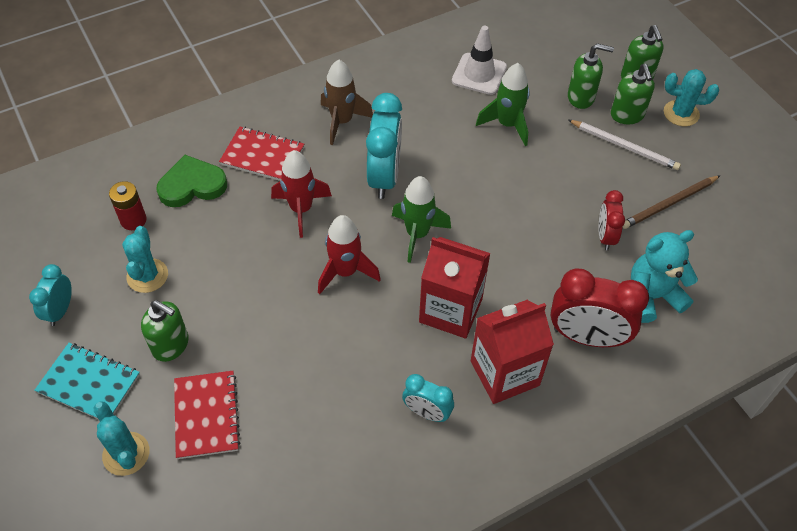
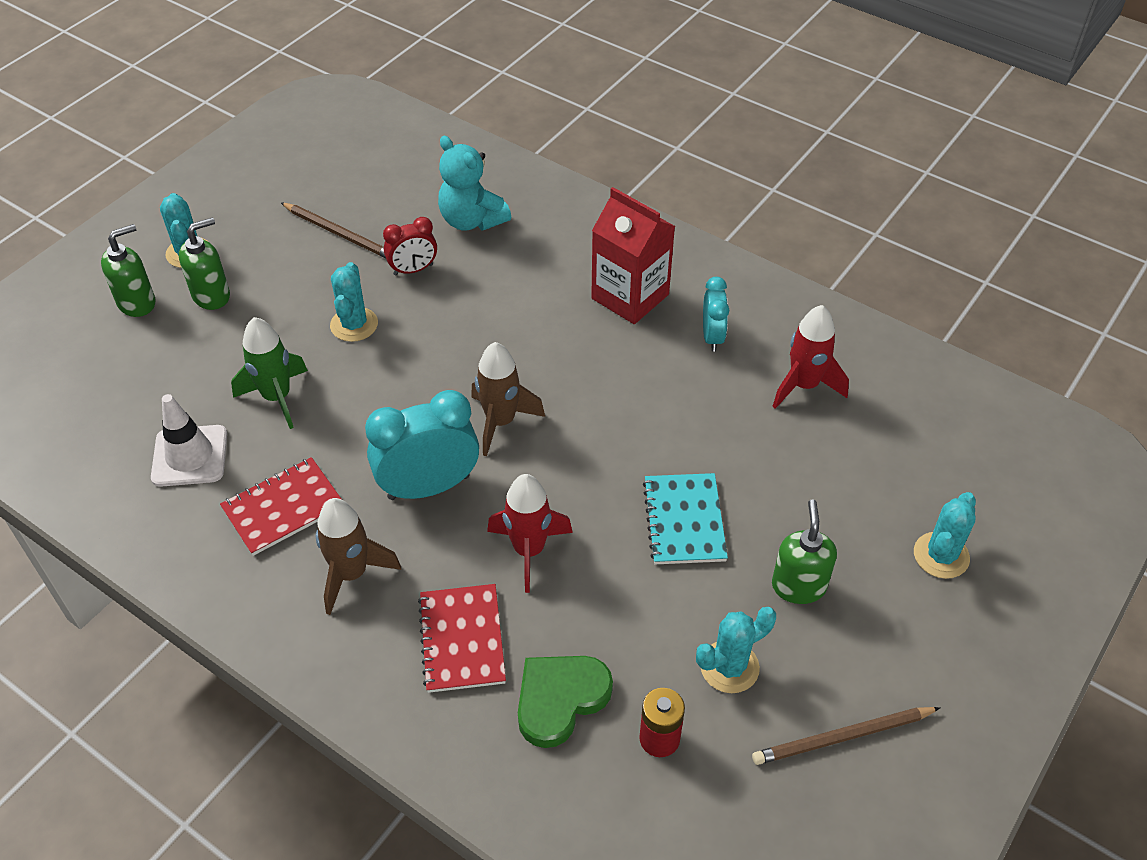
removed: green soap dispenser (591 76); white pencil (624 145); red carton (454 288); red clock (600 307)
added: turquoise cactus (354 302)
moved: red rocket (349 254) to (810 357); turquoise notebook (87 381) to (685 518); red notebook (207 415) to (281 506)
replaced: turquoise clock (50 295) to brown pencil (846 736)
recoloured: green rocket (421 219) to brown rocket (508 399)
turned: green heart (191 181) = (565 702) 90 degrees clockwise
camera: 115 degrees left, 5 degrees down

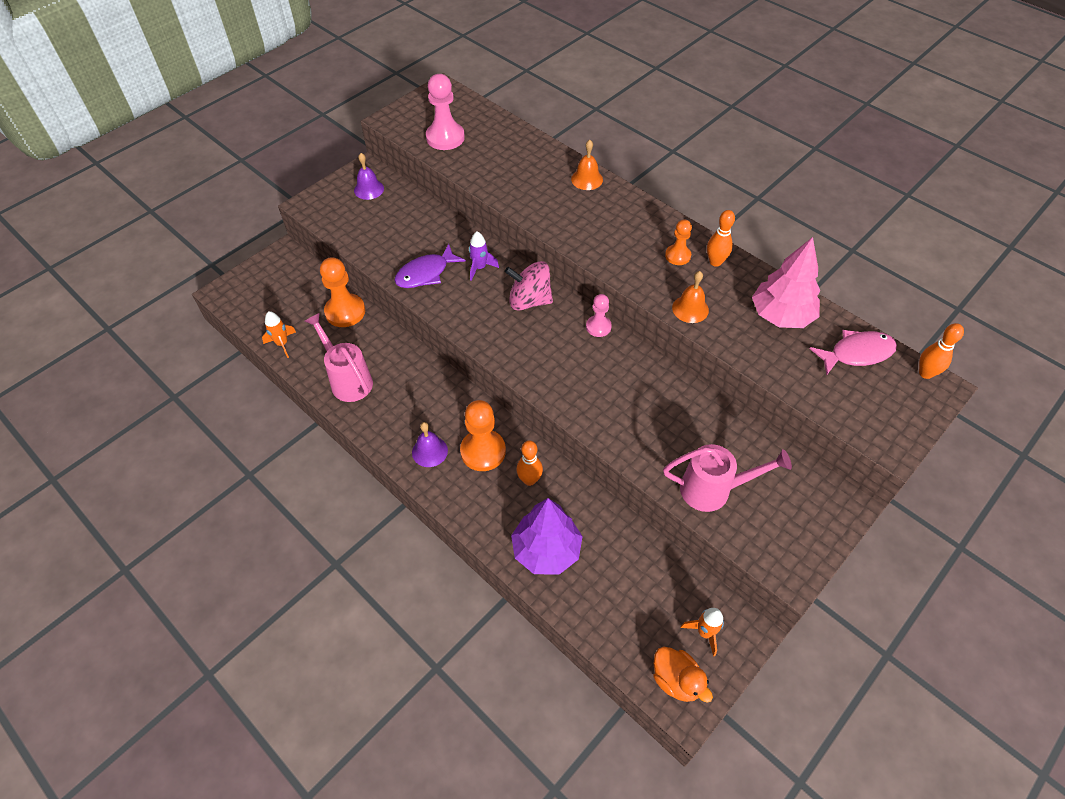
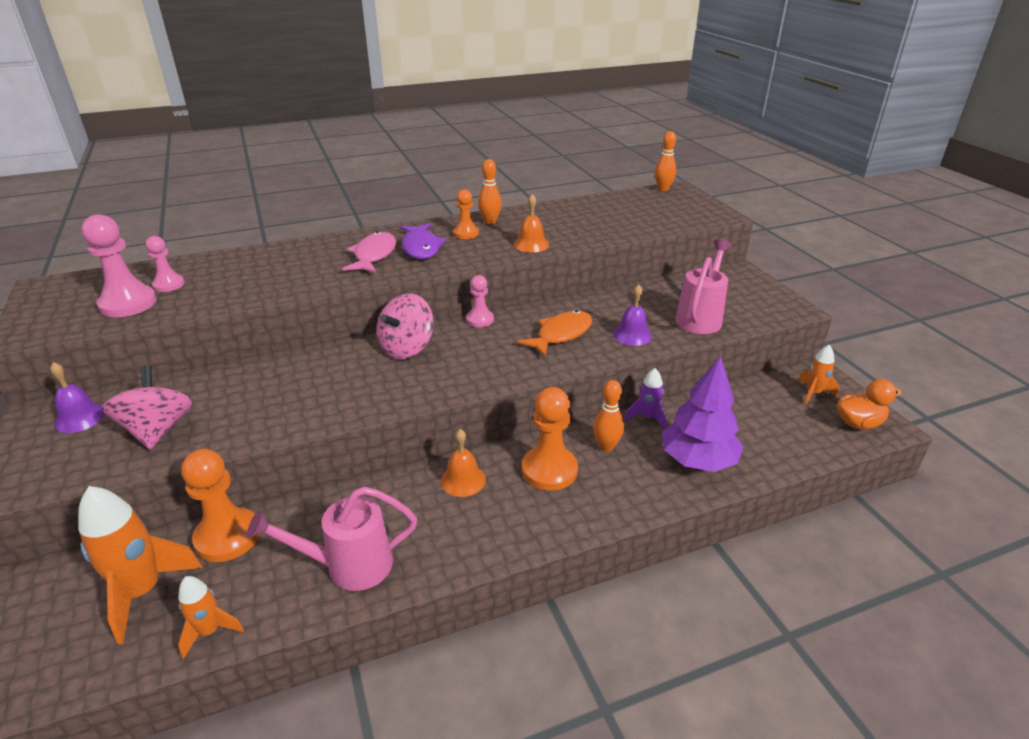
removed: pink tree (786 282)
added: pink pawn (164 264); orange fish (555 333); pink spinning top (147 407); orange rocket (140 565)
moved: orange bell (587 165) to (463 463); purple rocket (484 256) to (645 399); purple fish (430 266) to (423 241); pink fish (853 352) to (369 252); purple bell (430 444) to (632 315)
camera: 65 degrees left, 20 degrees down

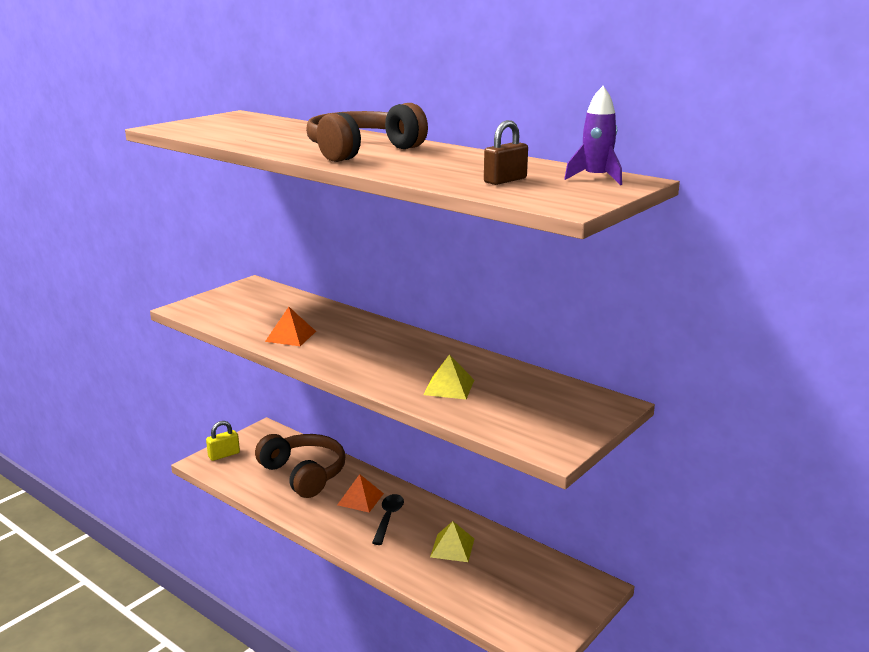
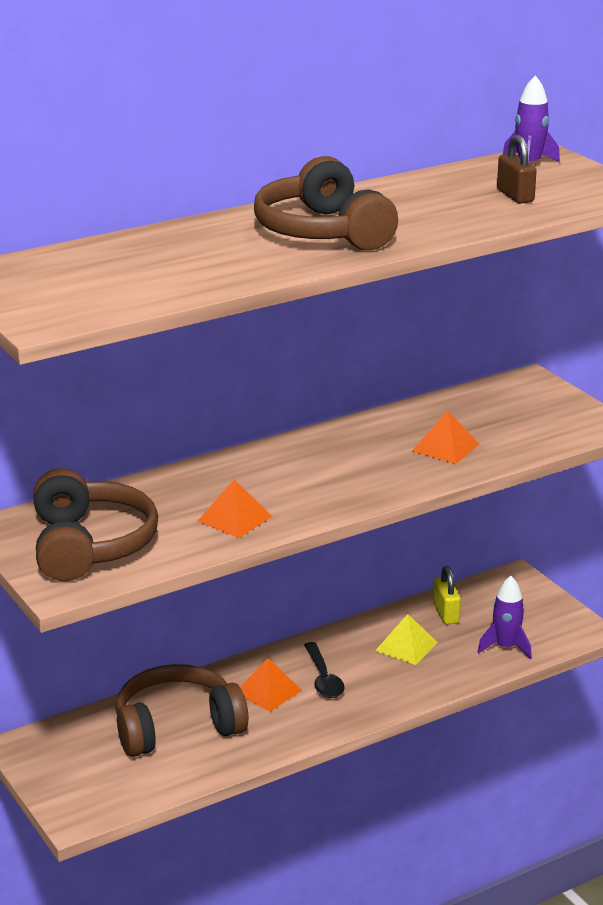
added: brown headphones (95 524); purple rocket (505 617)
moved: yellow padlock (223 441) to (447 595)
recoloured: yellow pyramid (448 376) to orange pyramid (445 437)
turned: black spoon (388 519) = (324 670) 135 degrees counterclockwise
camera: 70 degrees left, 5 degrees up

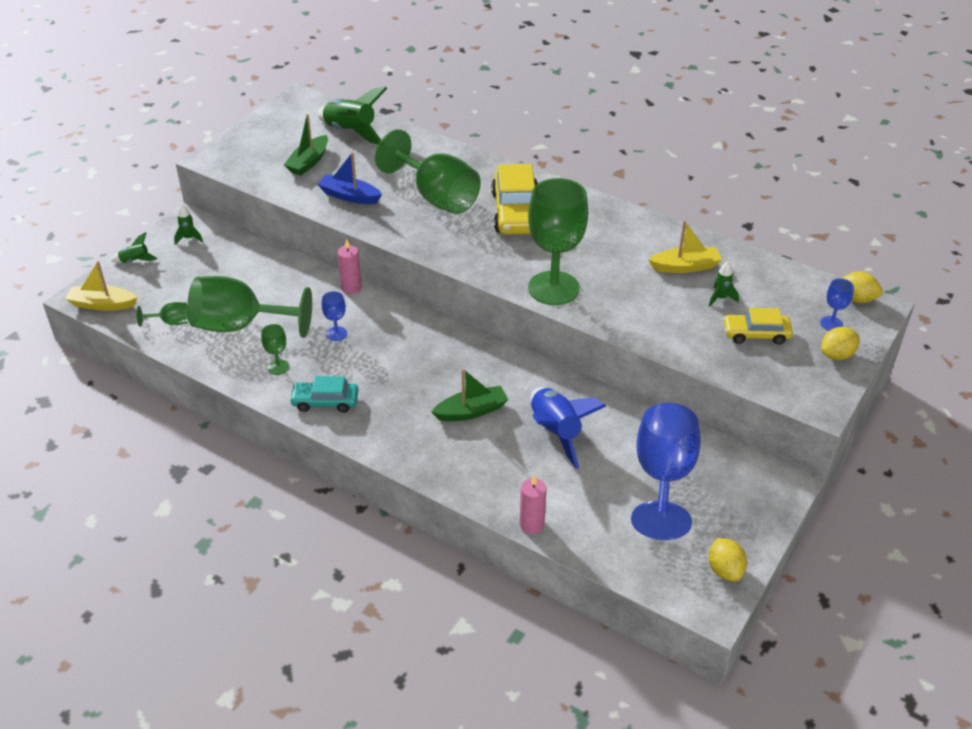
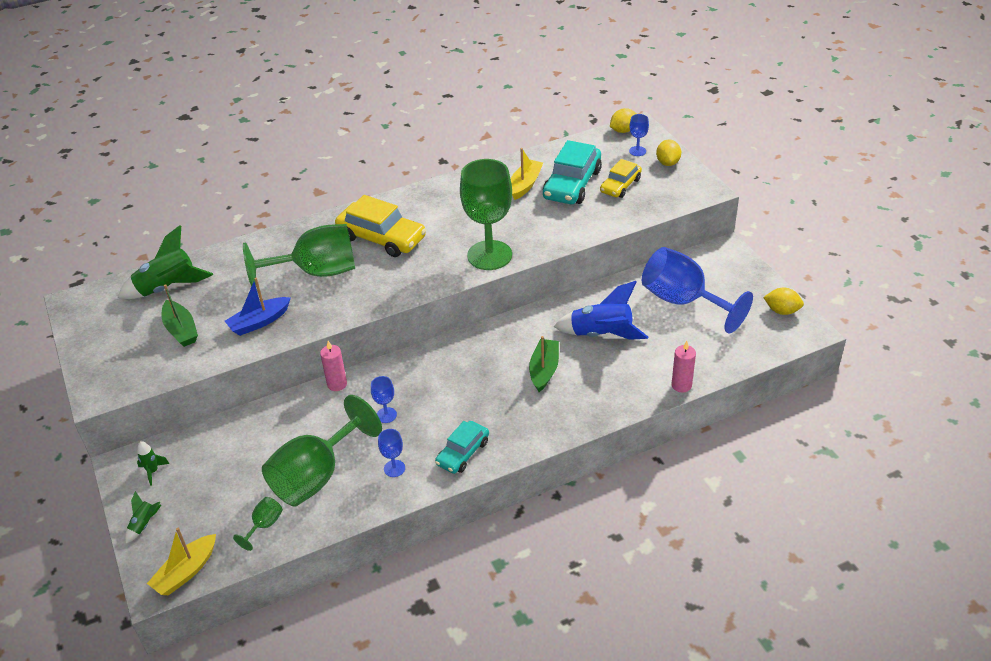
replaced: green rocket (724 284) to turquoise car (572 172)
recoloured: green goblet (275 349) to blue goblet (391 453)
camera: 55 degrees left, 0 degrees up

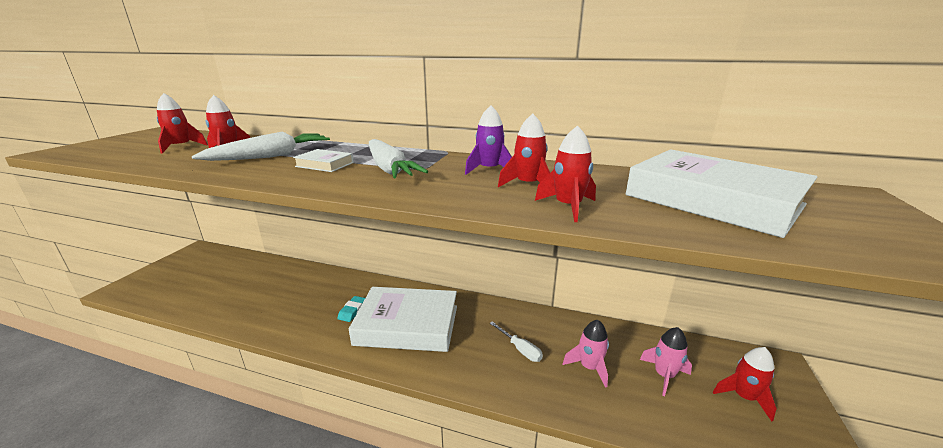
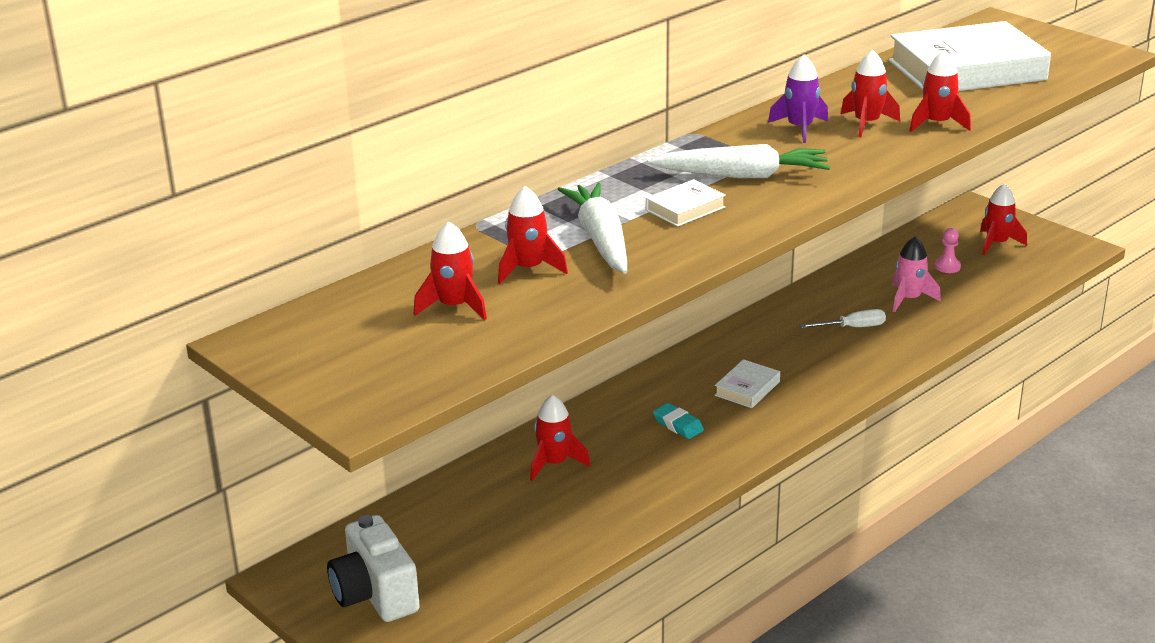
added: red rocket (560 437); white camera (373 568)
replaced: pink rocket (666 361) to pink pawn (948 250)
resized: white book (403 319) = (747 383) x0.43
camera: 60 degrees left, 5 degrees up

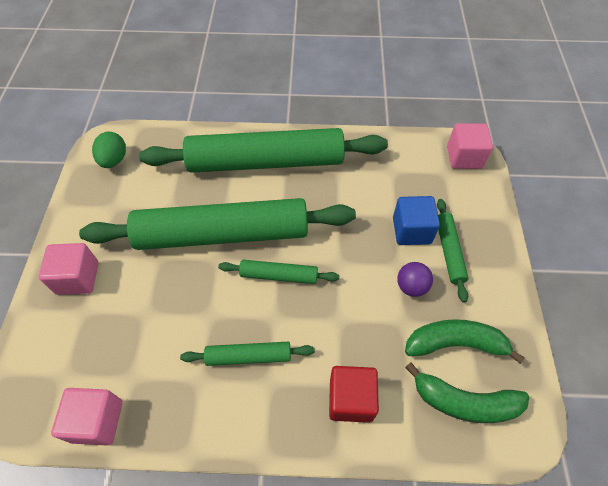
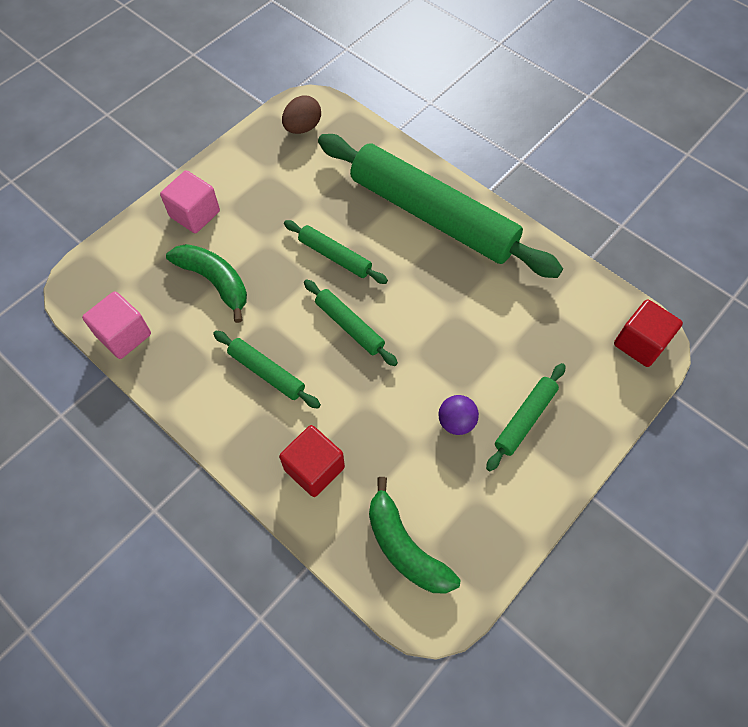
removed: blue cube (416 220)
moved: green banana (465 341) to (206 283)
recoloured: pink cube (470 146) to red cube (648 333); green egg (109 149) to brown egg (301 114)
resized: green rolling pin (217 224) = (336 252) x0.43
camera: 40 degrees right, 5 degrees up

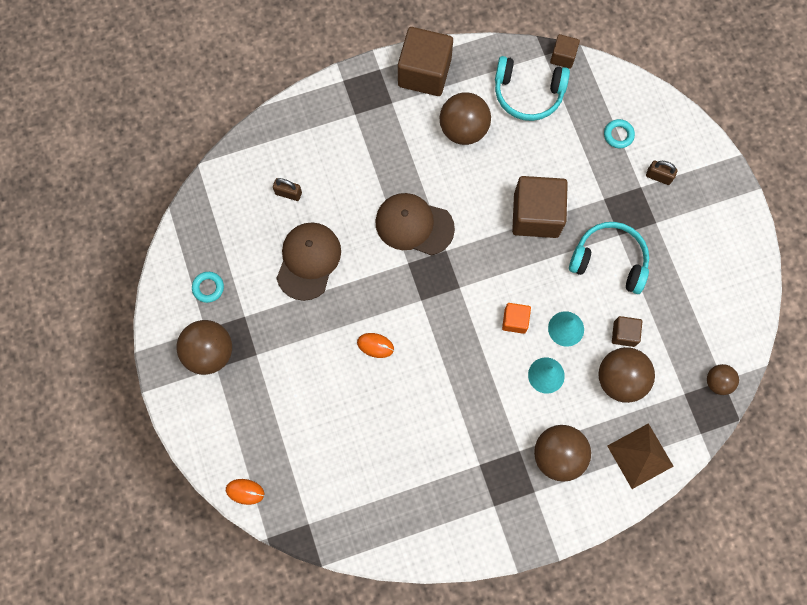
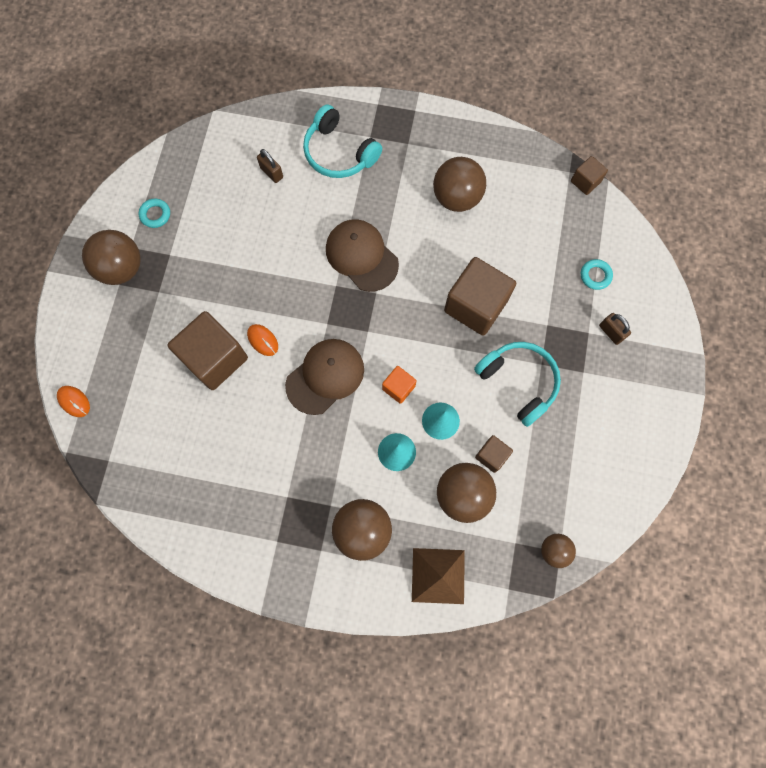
moved: brown cube (425 61) to (208 350); turquoise headphones (532 88) to (342 141); brown cap (308 261) to (324 377)
camera: 30 degrees right, 0 degrees up

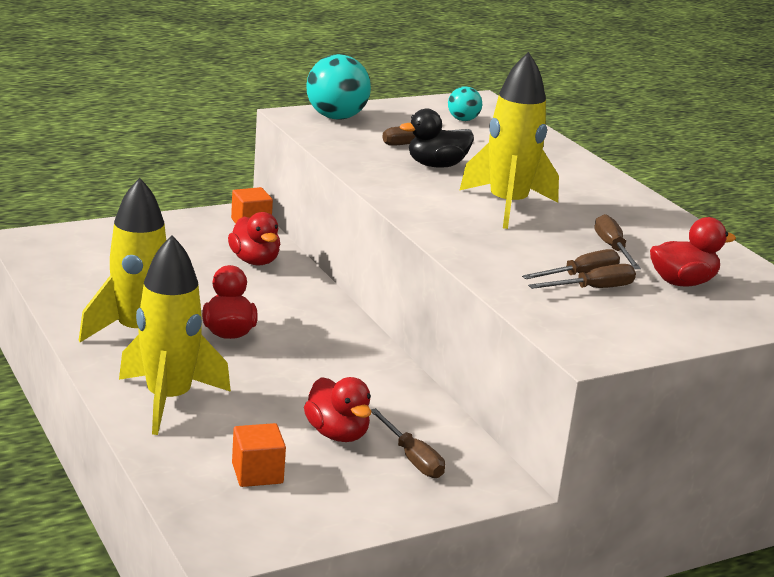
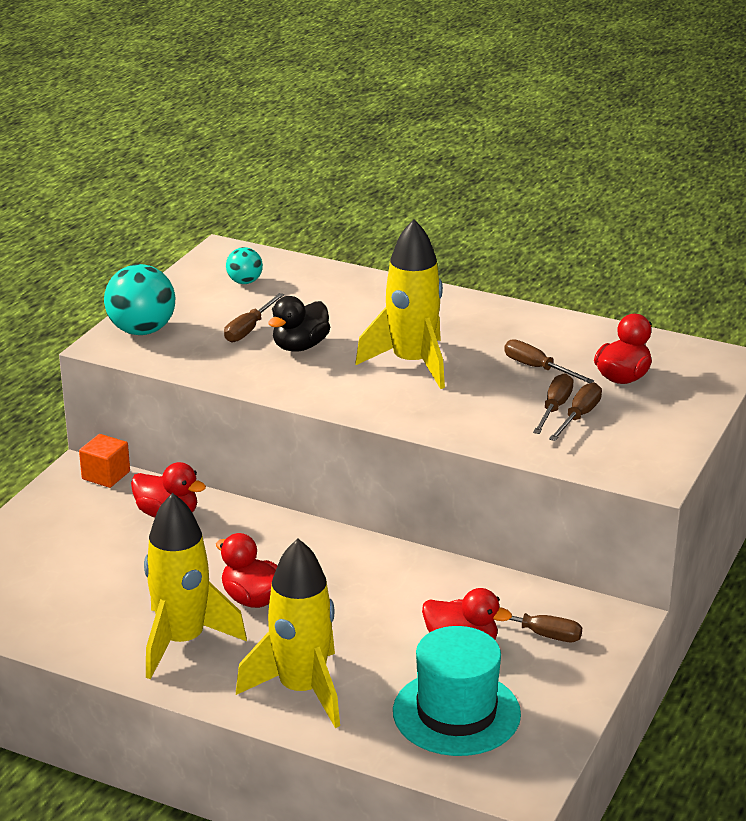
replaced: orange cube (259 455) to turquoise hat (457 691)
camera: 35 degrees left, 5 degrees up

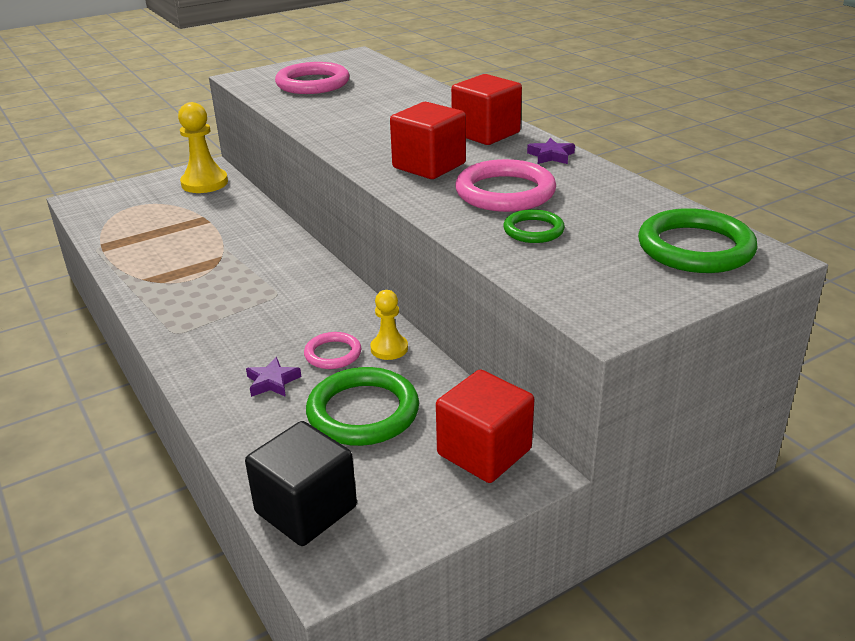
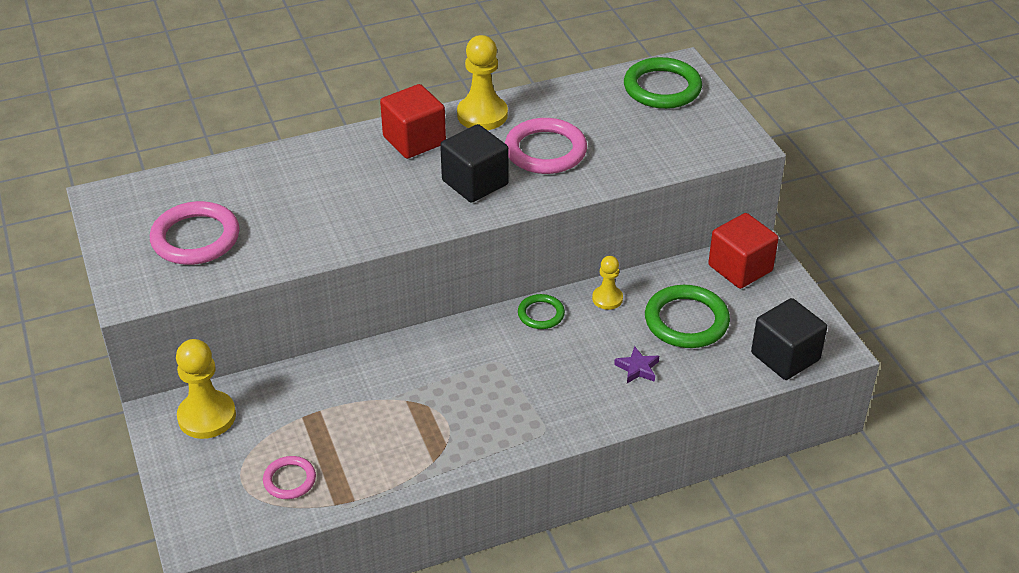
moved: green ring (534 226) to (541 311); pink ring (332 350) to (289 477)
replaced: purple star (551 151) to yellow pawn (482 82)
recoloured: red cube (428 140) to black cube (474 163)
camera: 80 degrees left, 10 degrees up

